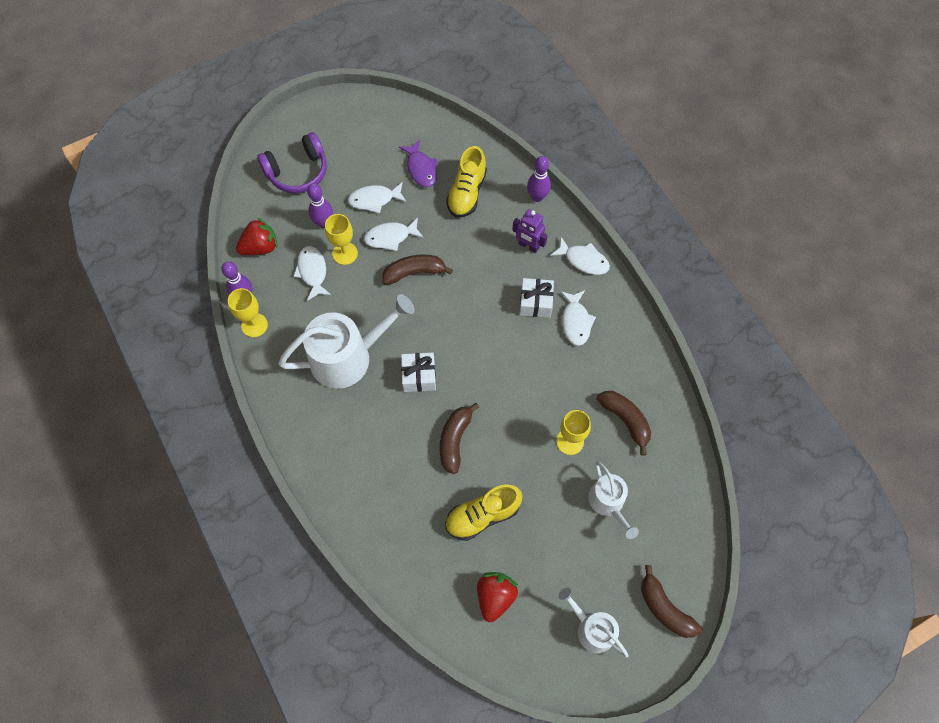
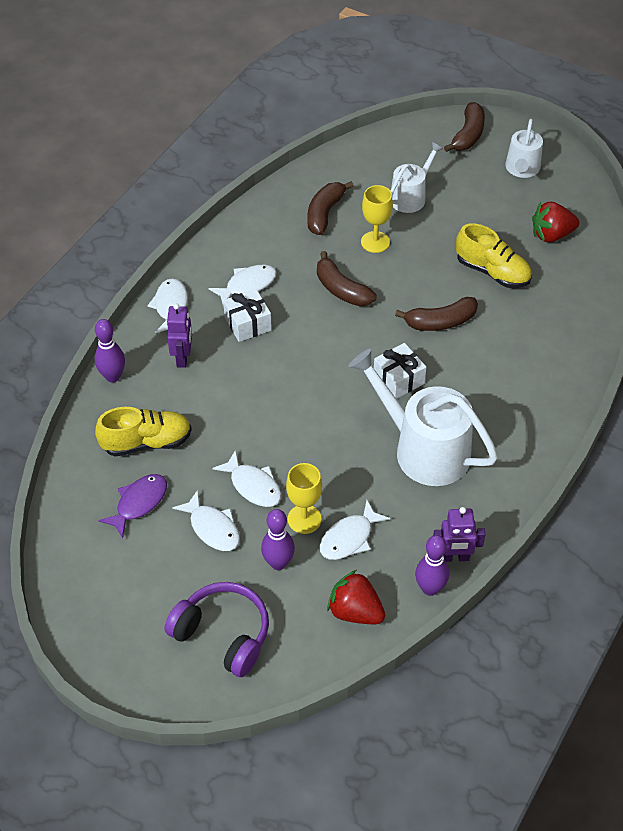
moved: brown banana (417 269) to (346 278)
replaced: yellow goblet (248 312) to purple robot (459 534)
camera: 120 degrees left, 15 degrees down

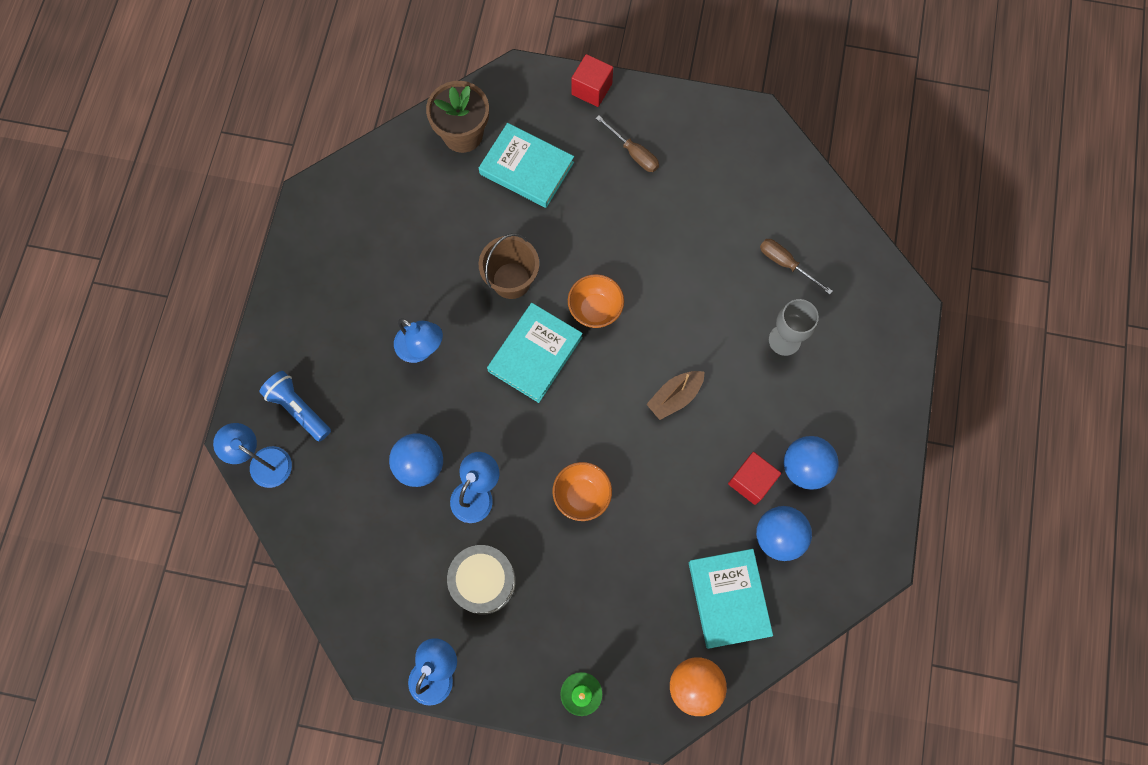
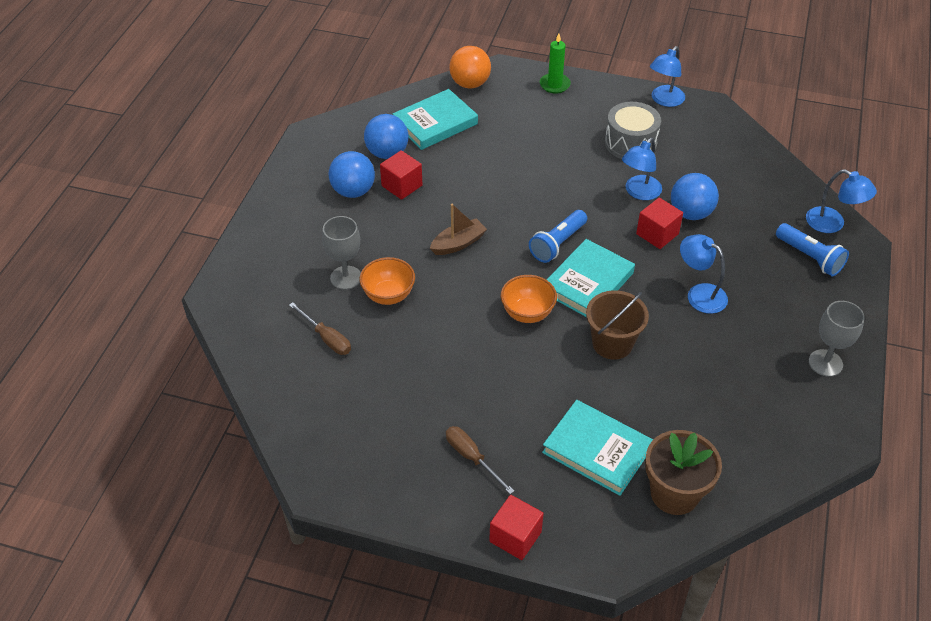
added: red cube (659 223); blue flashlight (558 236); grey goblet (837 339)
moved: orange bowl (582 491) to (387 281)
turned: turquoise book (731 599) = (435 119) 60 degrees clockwise
camera: 175 degrees left, 25 degrees down

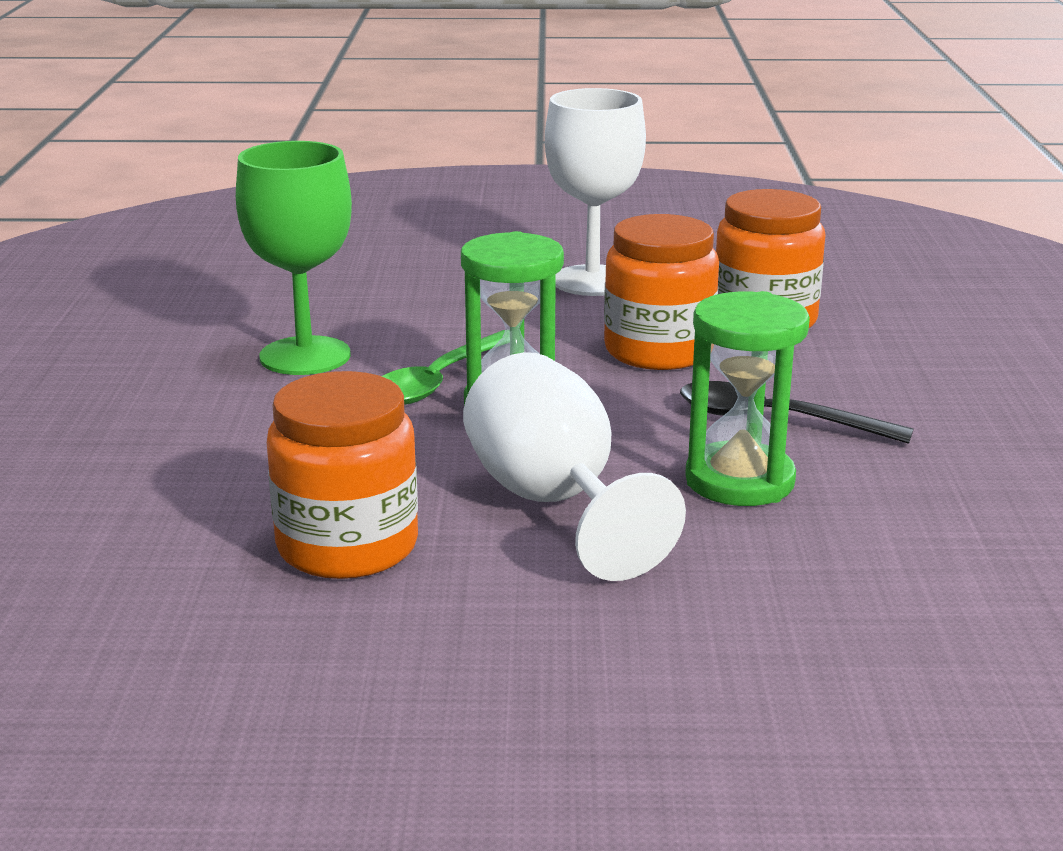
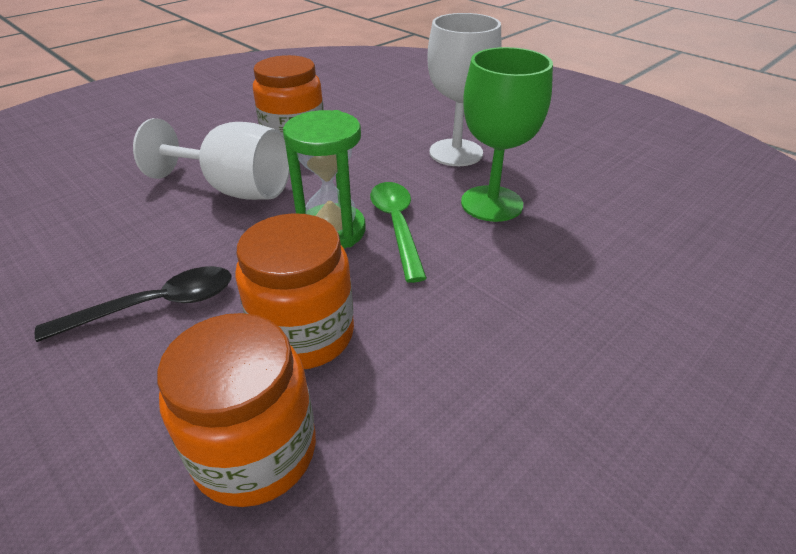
removed: green hourglass (747 398)
moved: white goblet (595 192) to (464 89)
camera: 135 degrees right, 15 degrees up

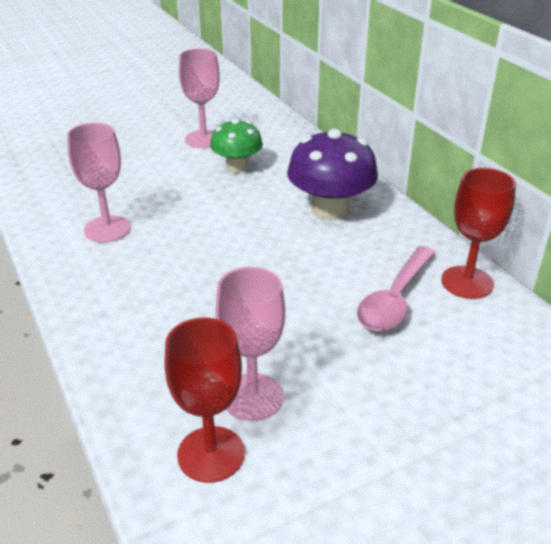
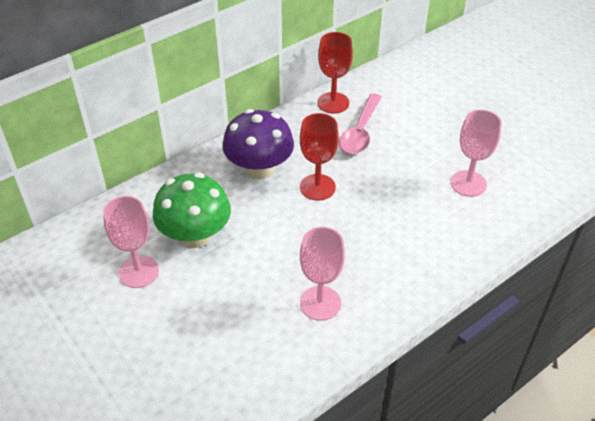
moved: red goblet (205 400) to (319 157)
turned: pink spoon (396 289) = (360 123) 90 degrees clockwise
resized: green mushroom (236 145) = (192 210) x1.53
camera: 100 degrees left, 10 degrees up

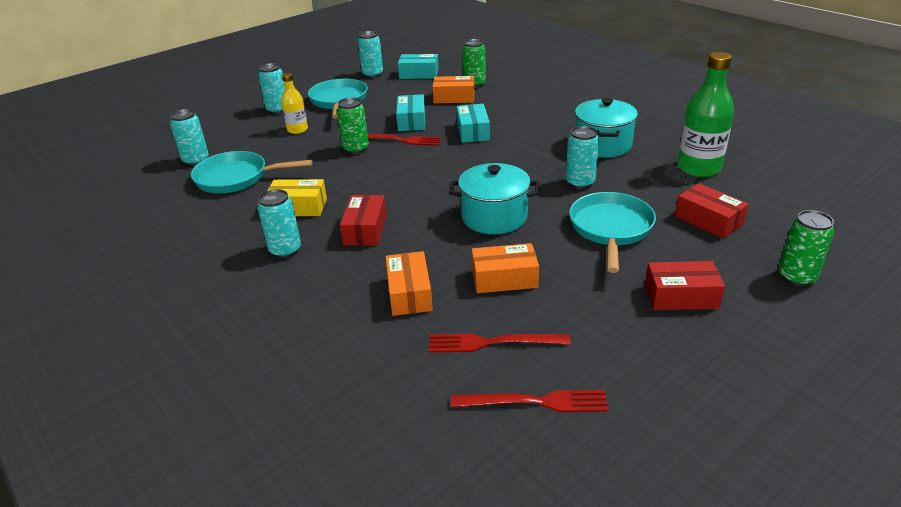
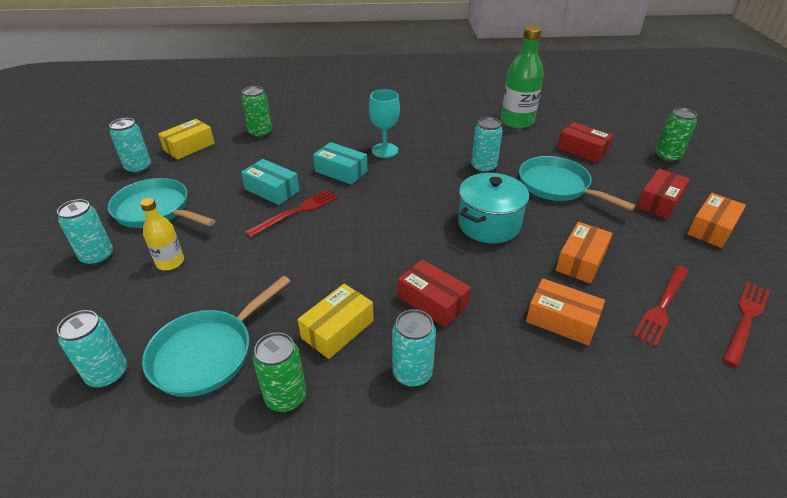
removed: turquoise pot (606 128)
added: turquoise goblet (384 123)
moved: orange box (453 89) to (716 220); green can (353 125) to (279 372)
recoloured: turquoise box (418 66) to yellow box (186 139)
turned: red box (712 211) = (585 142) 45 degrees clockwise
camera: 55 degrees left, 5 degrees up

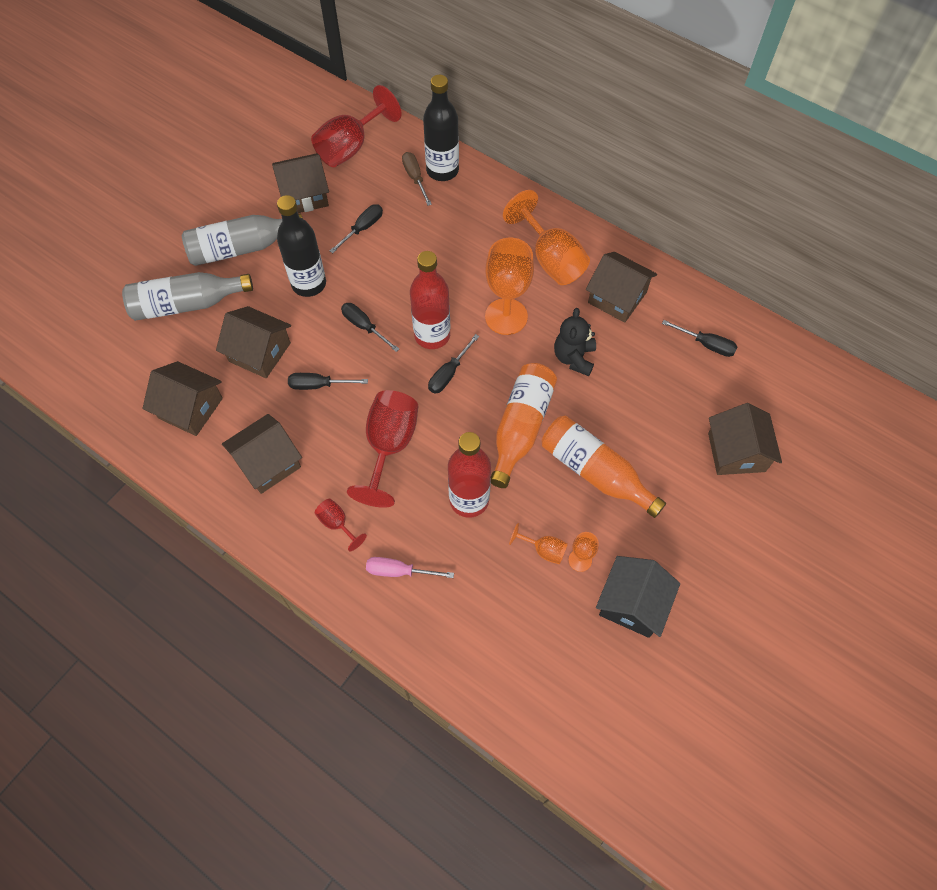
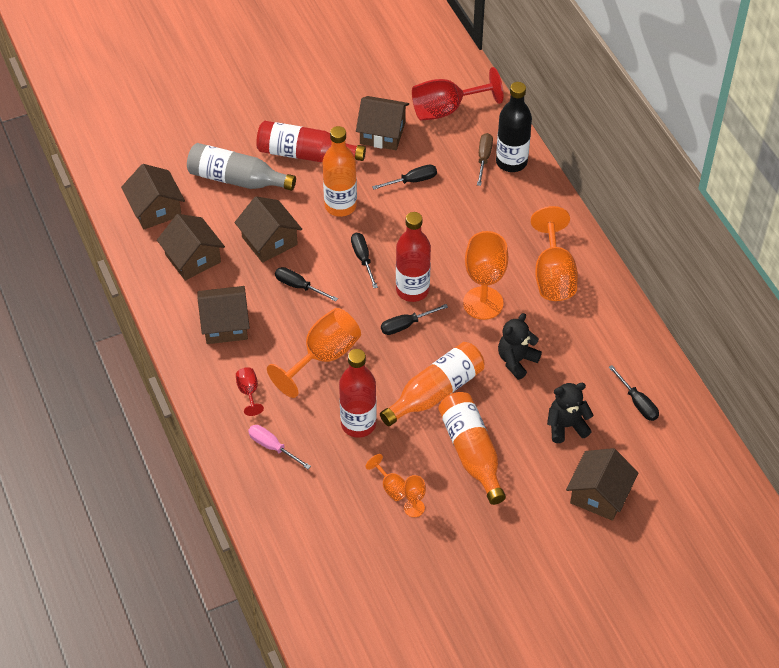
removed: black house (638 597)
added: black teddy bear (570 413)
moved: brown house (621 287) to (153 196)
recoloured: black bottle (301 246) to orange bottle (340 171); grey bottle (242 240) to red bottle (311 141); red goblet (382 449) to orange goblet (314 353)
camera: 30 degrees right, 10 degrees down

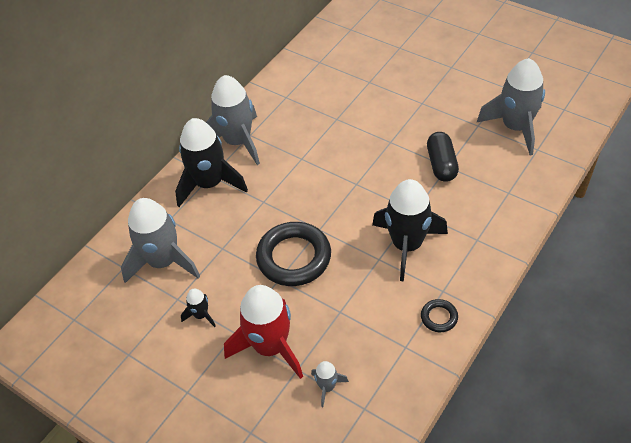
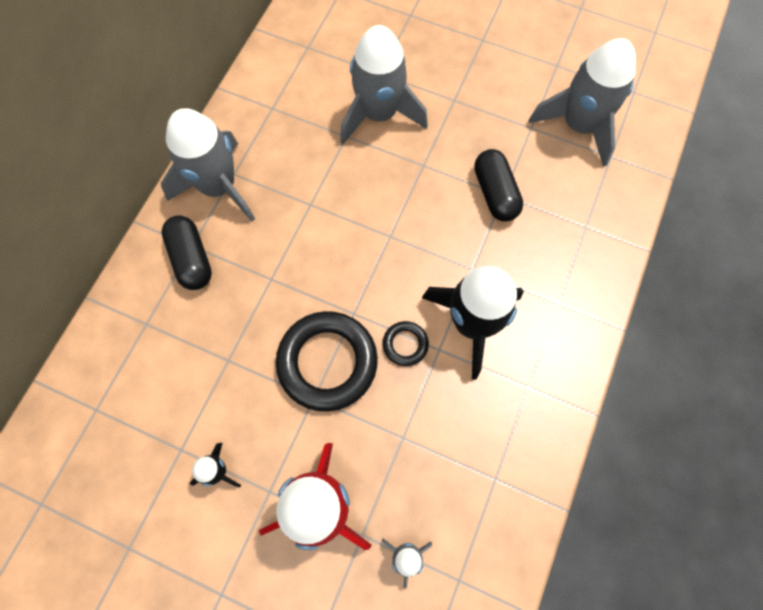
moved: grey rocket (160 240) to (384 84); black ring (439 315) to (406 343)
replaced: black rocket (211 162) to black capsule (186 252)
camera: 15 degrees left, 20 degrees up

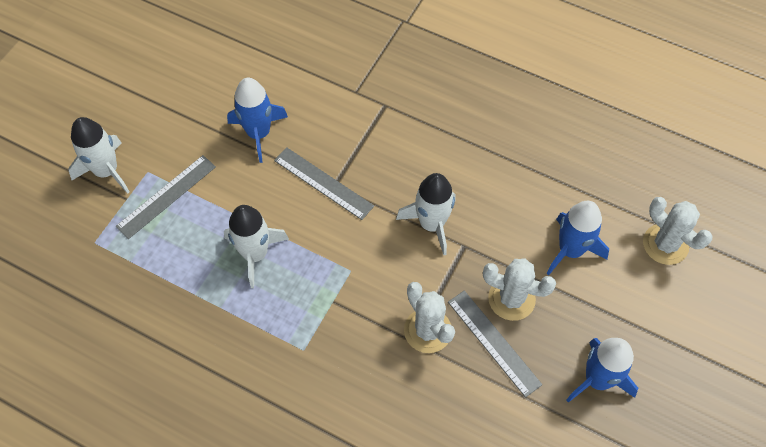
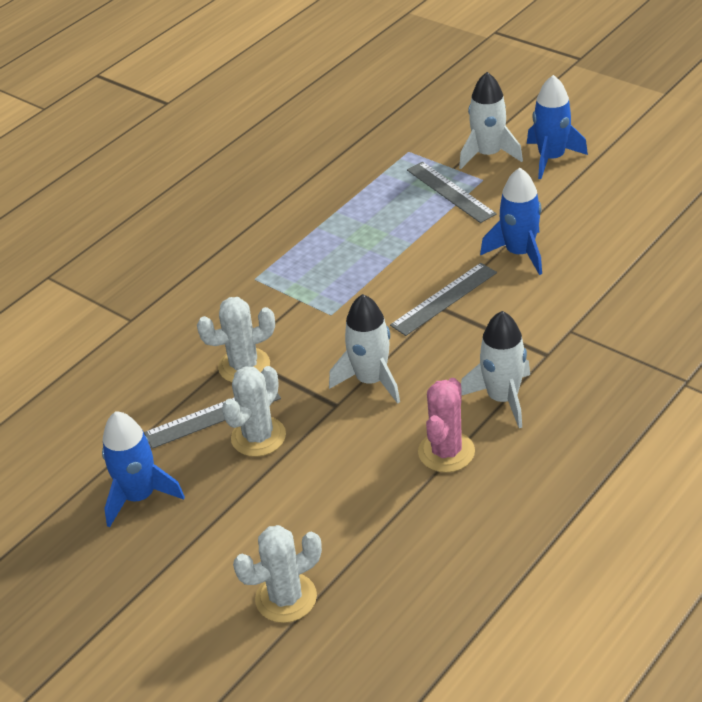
added: pink cactus (446 425)
moved: blue rocket (577 238) to (557 127); white rocket (256 246) to (495 369)
camera: 105 degrees right, 20 degrees down

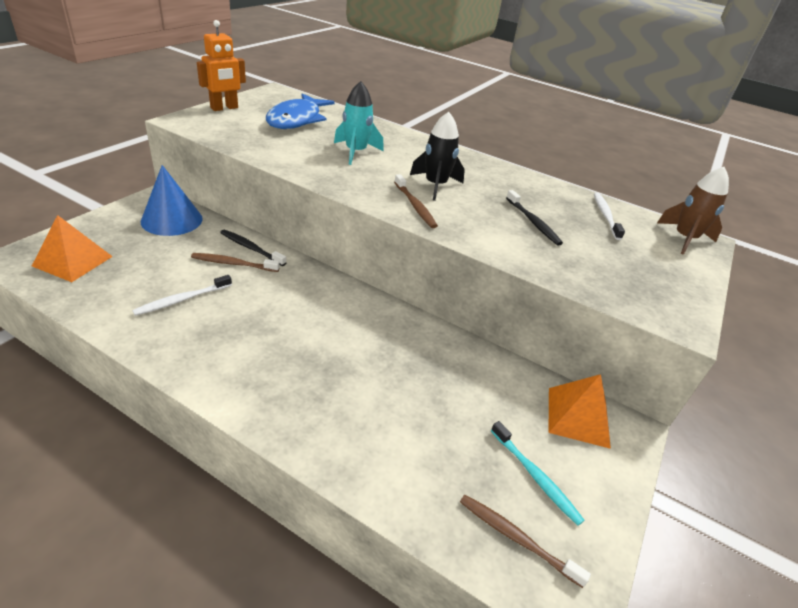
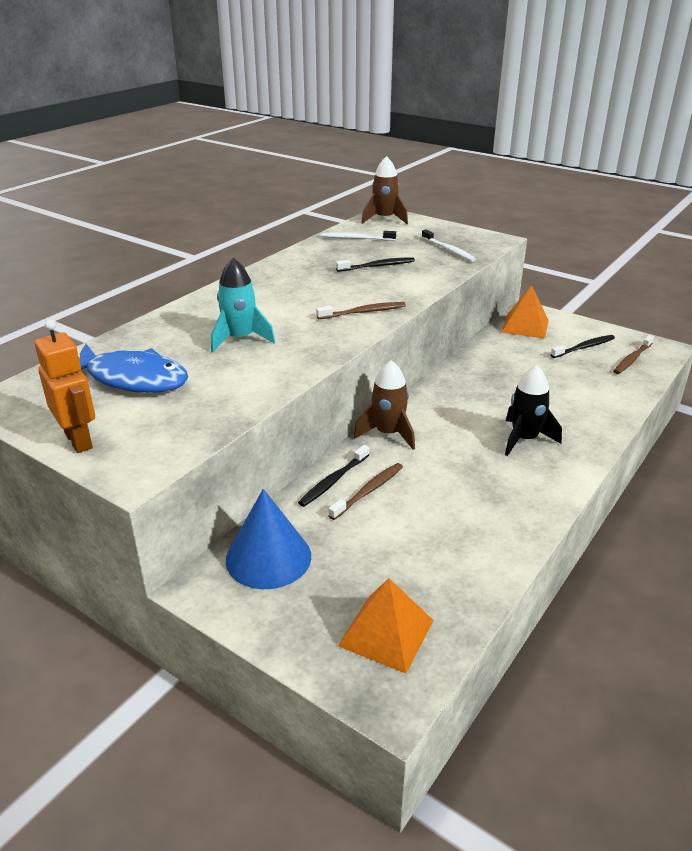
added: brown rocket (384 405)
moved: black rocket (437 156) to (533 410); white toothbrush (182 295) to (449 245)
recoloured: turquoise toothbrush (538 473) to black toothbrush (583 346)
turned: brown toothbrush (235 262) = (365 491) 150 degrees counterclockwise
camera: 80 degrees left, 5 degrees down

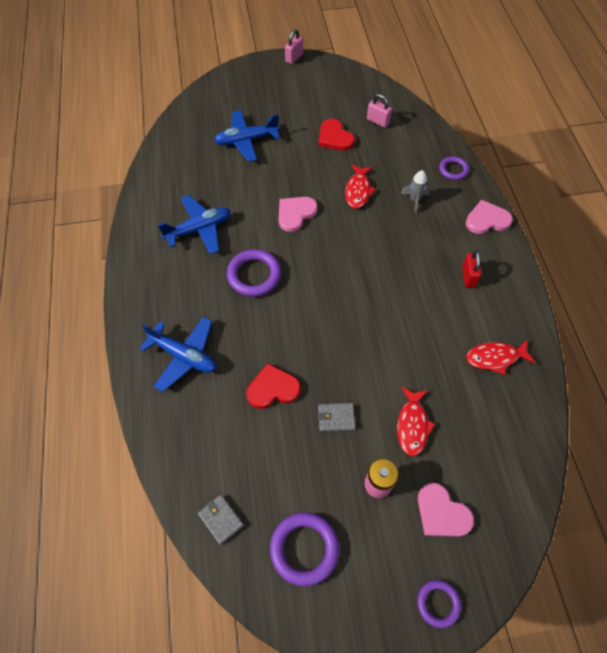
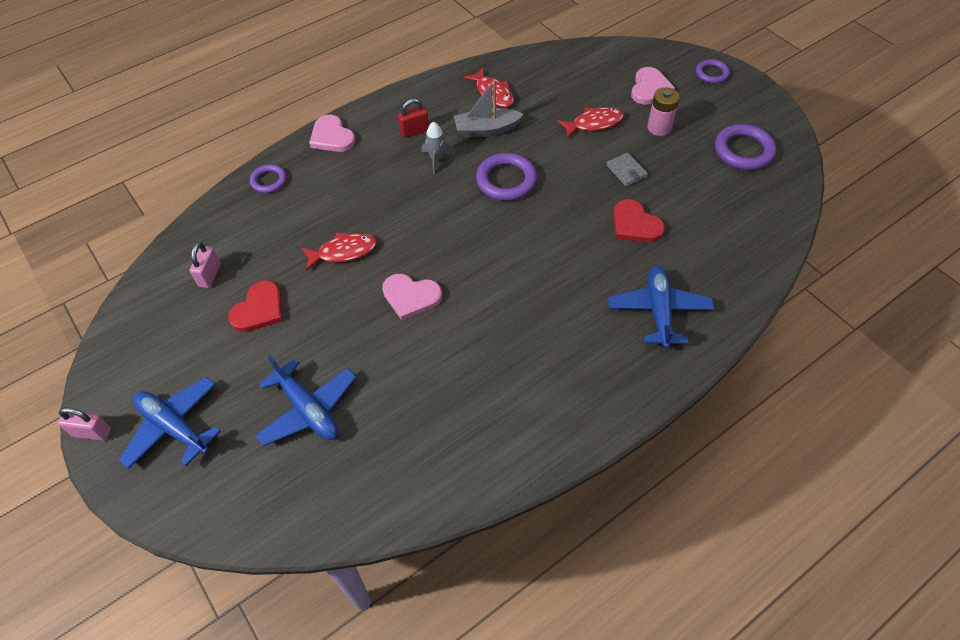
removed: grey wallet (221 520)
added: grey boat (489 108)
moved: grey rocket (415 191) to (438 148); blue plane (194 224) to (170 423); purple ring (254 273) to (506 177)
camera: 115 degrees left, 5 degrees down

